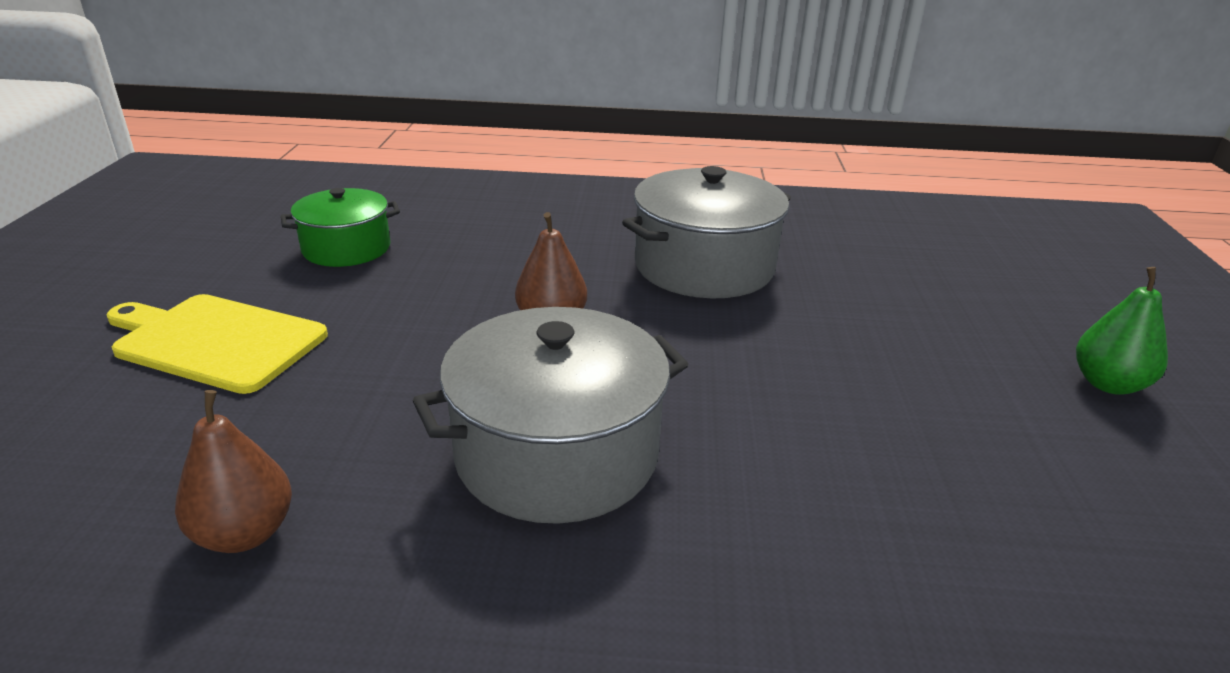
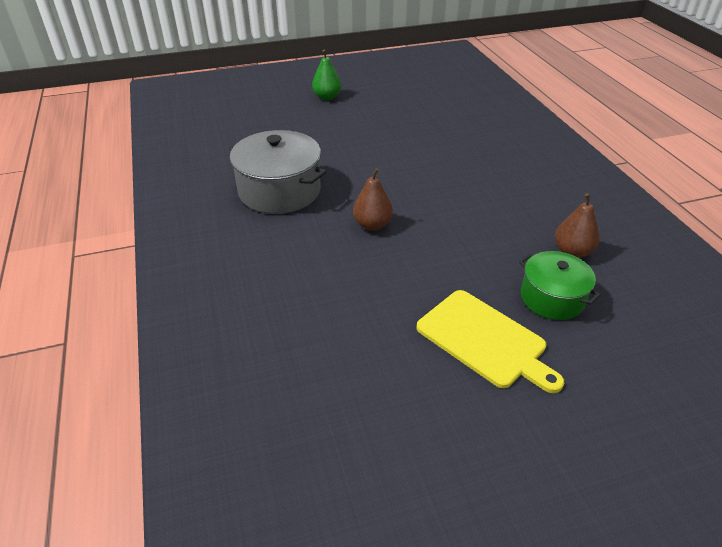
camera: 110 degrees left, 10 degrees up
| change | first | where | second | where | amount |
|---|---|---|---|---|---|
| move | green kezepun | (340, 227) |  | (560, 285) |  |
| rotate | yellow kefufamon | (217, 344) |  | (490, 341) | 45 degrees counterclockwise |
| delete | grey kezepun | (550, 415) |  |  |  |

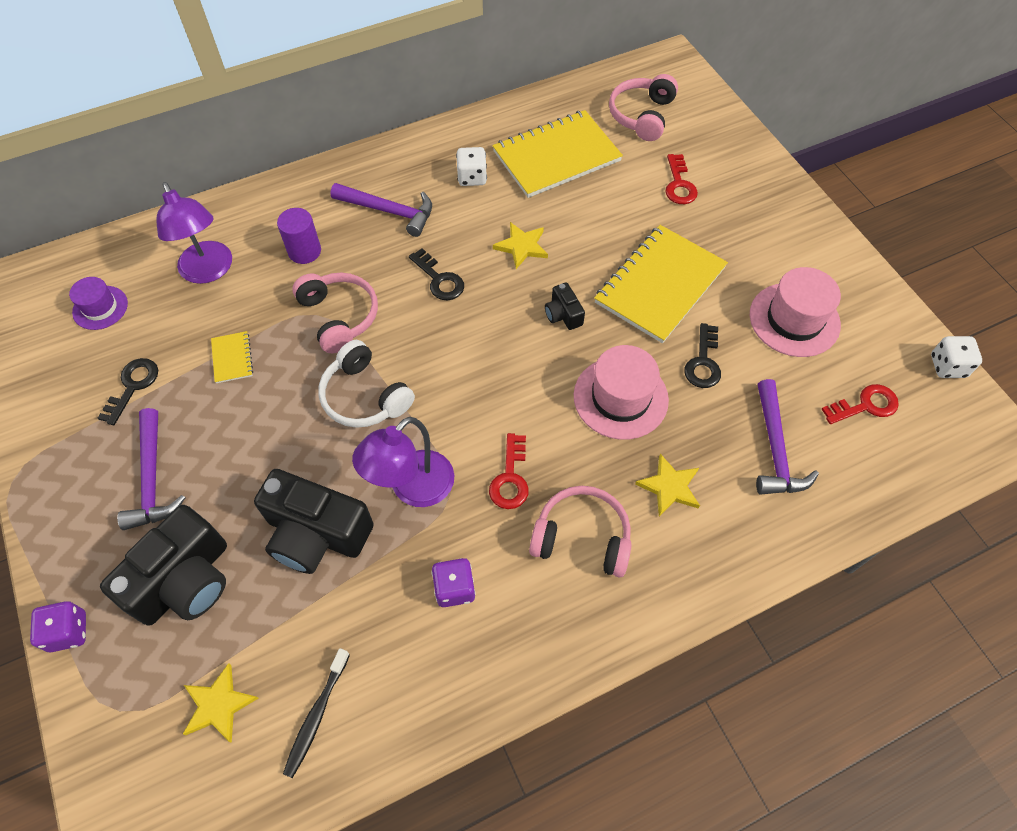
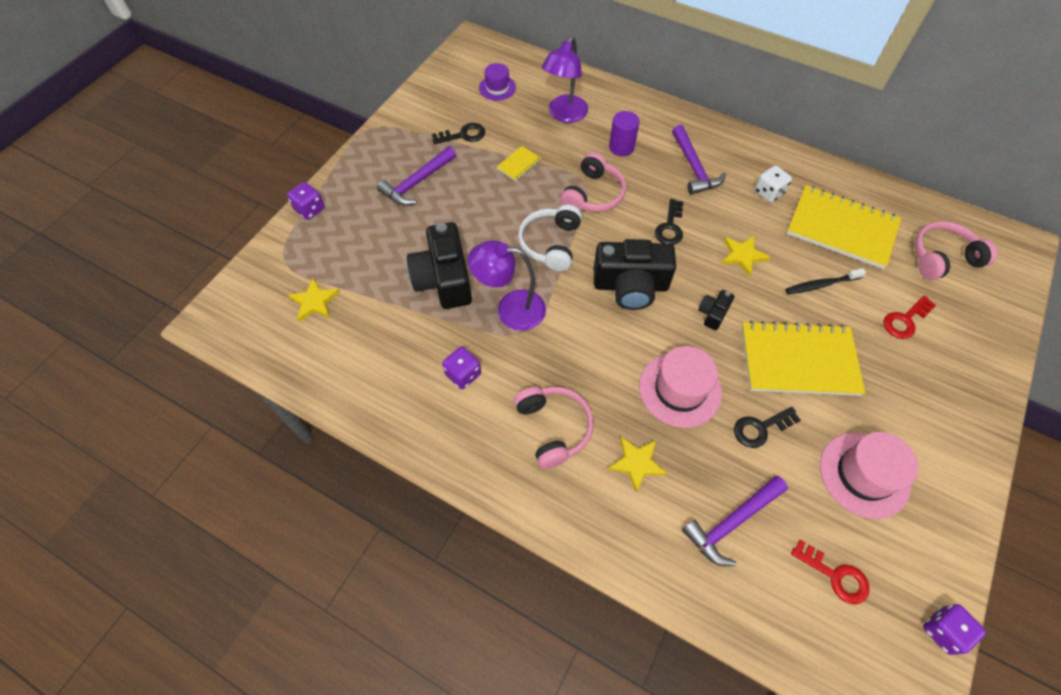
camera: 55 degrees right, 0 degrees up
| change | first | where | second | where | amount |
|---|---|---|---|---|---|
| recolor | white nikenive | (956, 357) | purple nikenive | (954, 629) |  |
| delete | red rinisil | (509, 471) |  |  |  |
| move | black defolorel | (163, 565) |  | (635, 274) |  |
| move | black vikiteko | (316, 713) |  | (826, 281) |  |

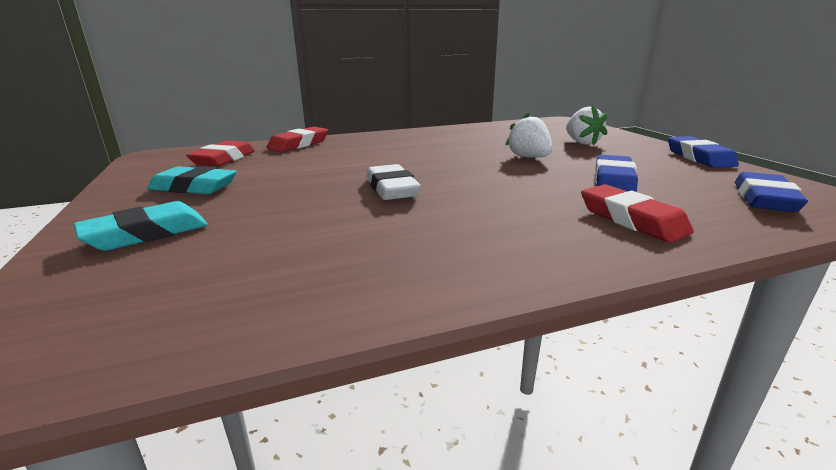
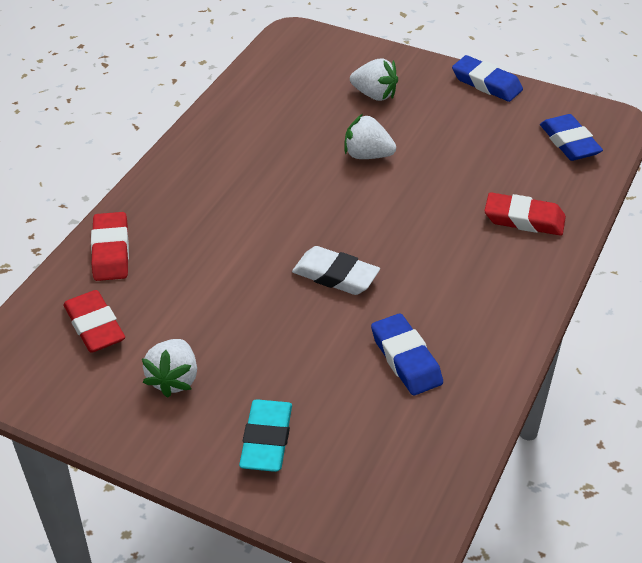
camera: 45 degrees left, 20 degrees up
| change | first | where | second | where | amount |
|---|---|---|---|---|---|
| move | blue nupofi | (616, 173) |  | (407, 354) |  |
| replace | turquoise nupofi | (192, 180) | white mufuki | (169, 368) |  |

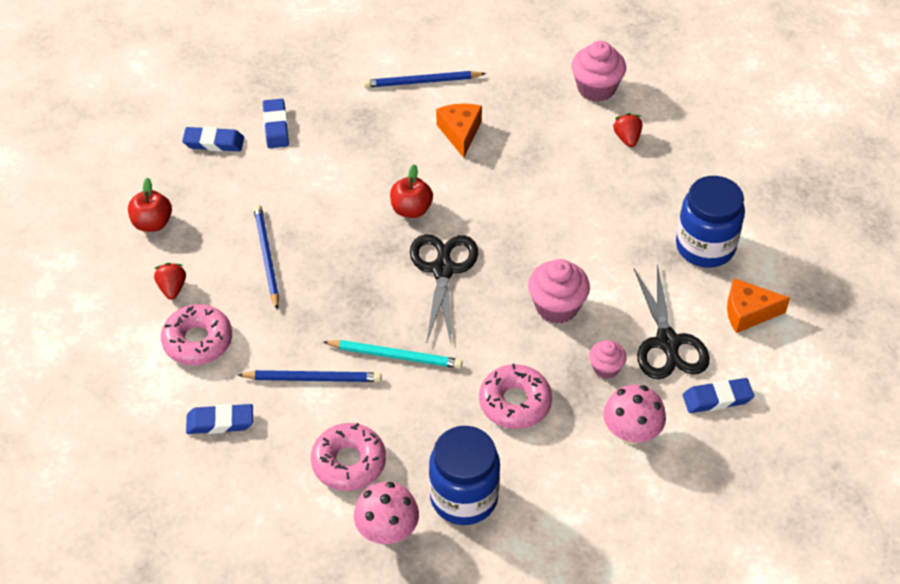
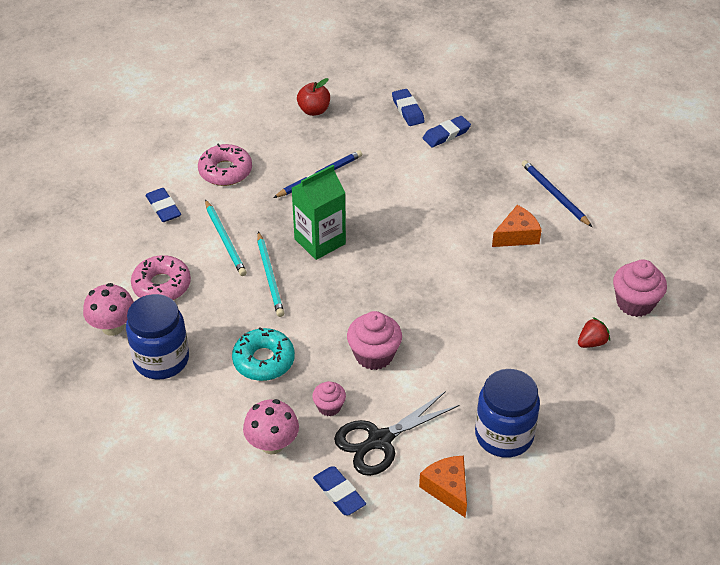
camera: 65 degrees right, 5 degrees down
| change | first | where | second | where | amount |
|---|---|---|---|---|---|
| delete | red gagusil | (411, 191) |  |  |  |
| delete | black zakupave | (444, 288) |  |  |  |
| delete | red mufuki | (170, 281) |  |  |  |
| recolor | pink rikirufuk | (515, 396) | turquoise rikirufuk | (263, 354) |  |
| recolor | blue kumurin | (310, 376) | turquoise kumurin | (226, 238) |  |
| insert |  |  | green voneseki | (319, 212) |  |

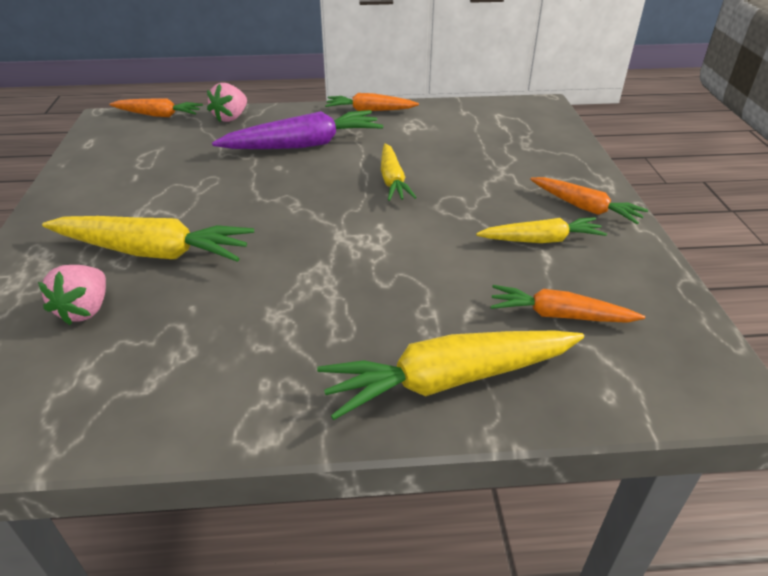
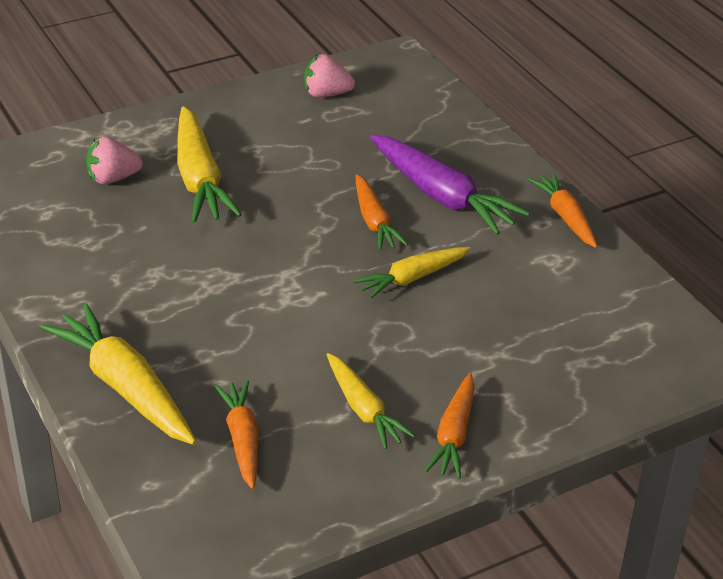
camera: 65 degrees right, 0 degrees up
| change | first | where | second | where | amount |
|---|---|---|---|---|---|
| move | pink mufuki | (227, 102) |  | (329, 75) |  |
| move | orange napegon | (156, 107) |  | (382, 213) |  |

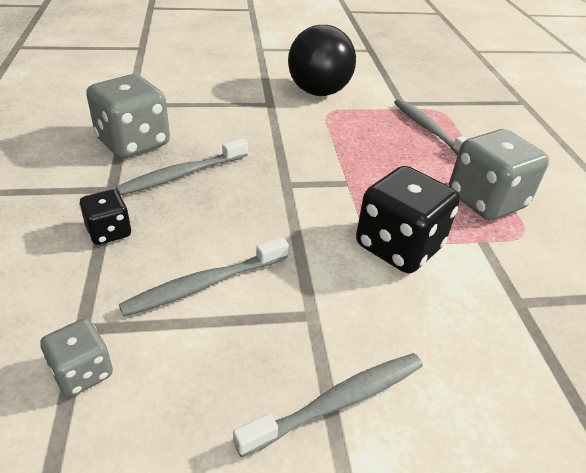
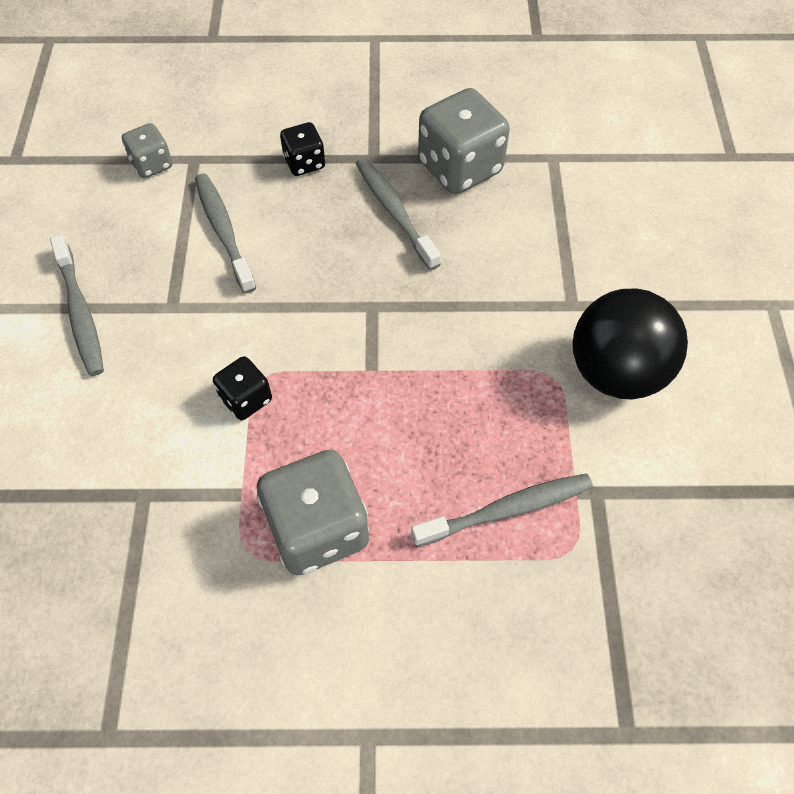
camera: 100 degrees right, 20 degrees up
| change | first | where | second | where | amount |
|---|---|---|---|---|---|
| resize | black nikenive | (408, 219) |  | (242, 388) | x0.53 |

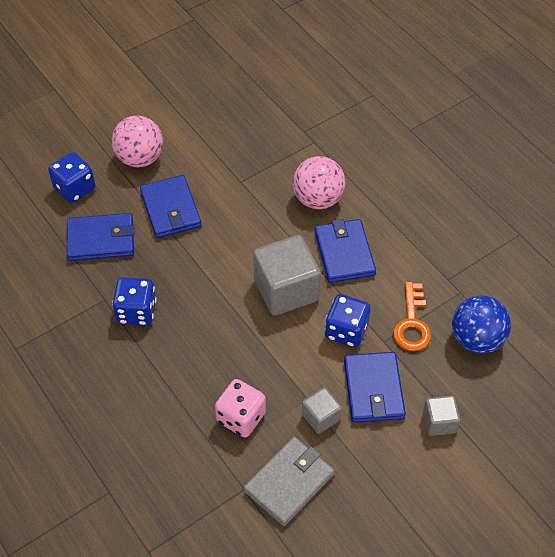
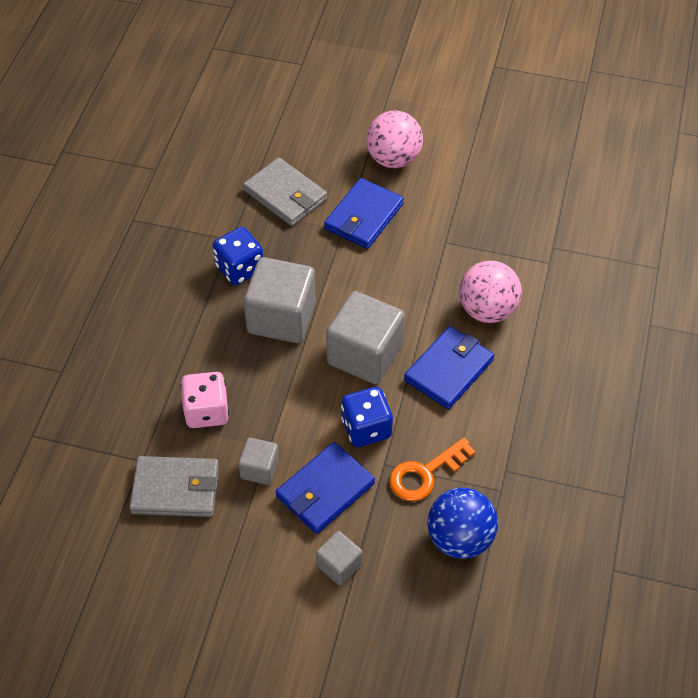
camera: 50 degrees right, 0 degrees up
| change | first | where | second | where | amount |
|---|---|---|---|---|---|
| delete | blue nikenive | (72, 177) |  |  |  |
| recolor | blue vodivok | (100, 237) | grey vodivok | (285, 191) |  |
| insert |  |  | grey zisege | (280, 300) |  |

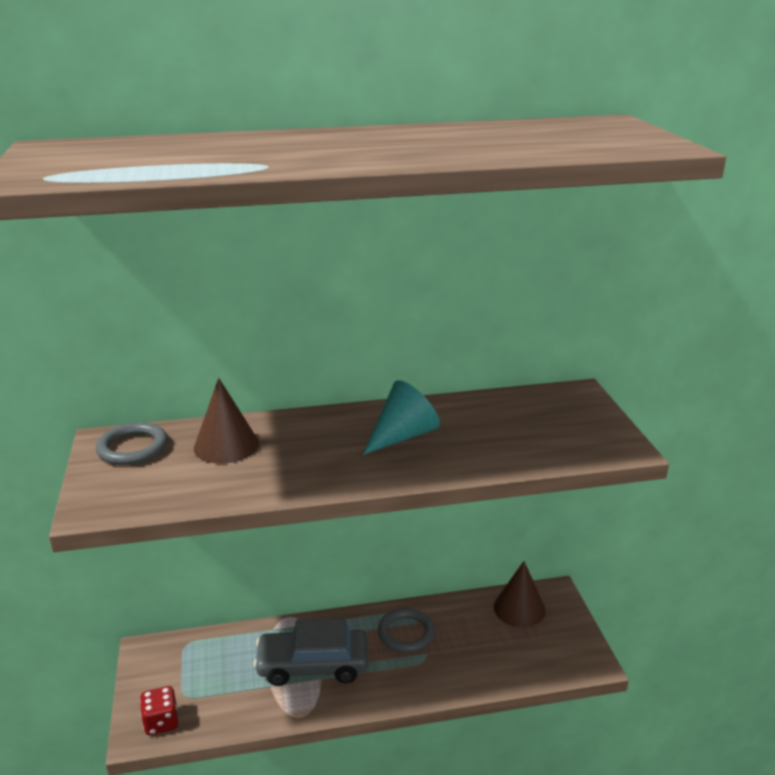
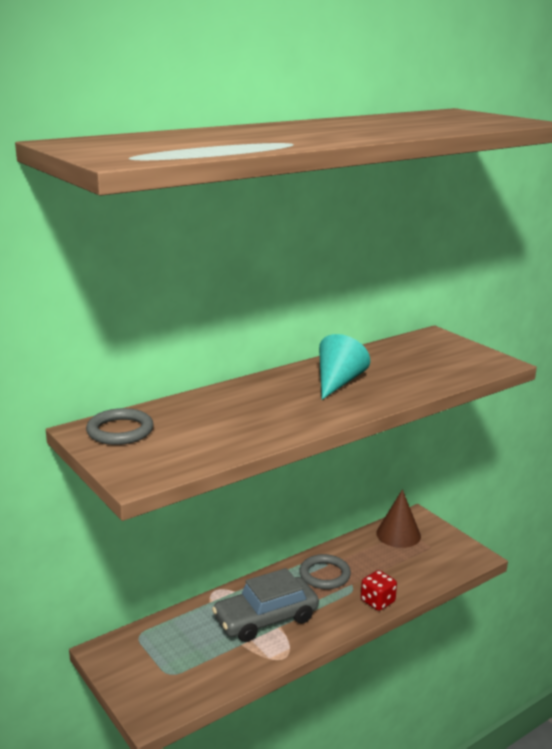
camera: 25 degrees left, 5 degrees down
| change | first | where | second | where | amount |
|---|---|---|---|---|---|
| delete | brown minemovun | (226, 421) |  |  |  |
| move | red nikenive | (159, 710) |  | (379, 590) |  |

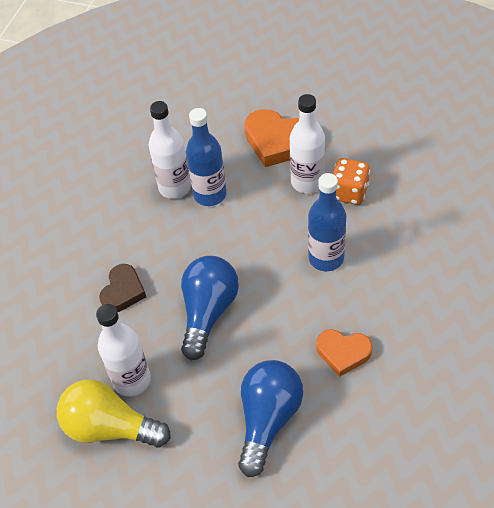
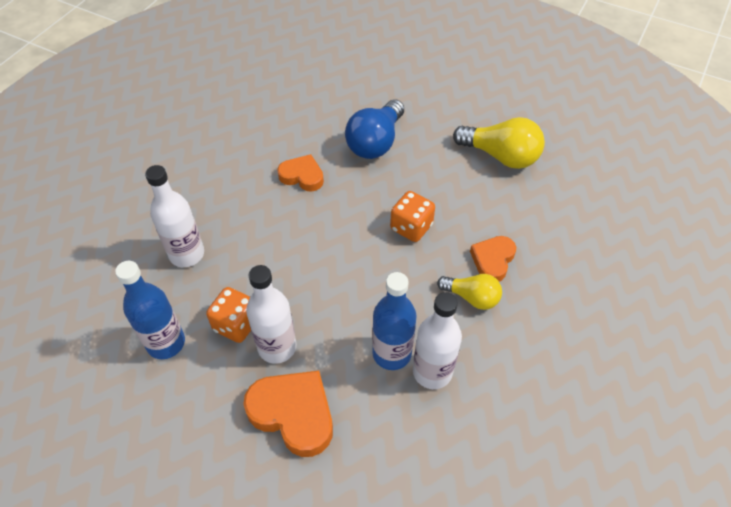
camera: 175 degrees left, 0 degrees up
| change | first | where | second | where | amount |
|---|---|---|---|---|---|
| move | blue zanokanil | (327, 222) |  | (150, 310) |  |
| replace | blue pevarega | (210, 308) | orange nikenive | (412, 216) |  |
| recolor | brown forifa | (122, 288) | orange forifa | (493, 259) |  |
| move | white zanokanil | (123, 350) |  | (174, 216) |  |
| insert |  |  | yellow pevarega | (469, 292) |  |

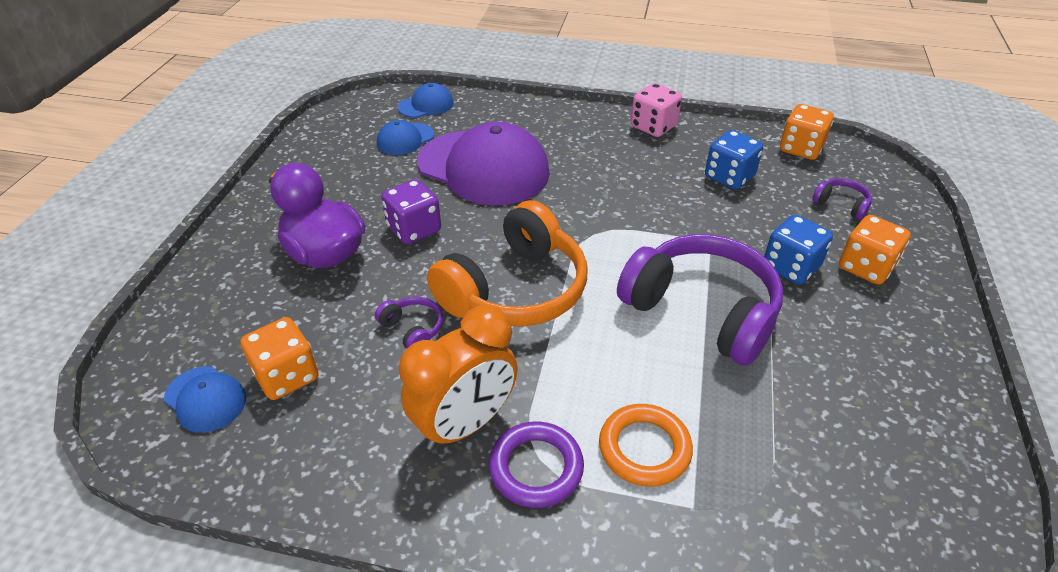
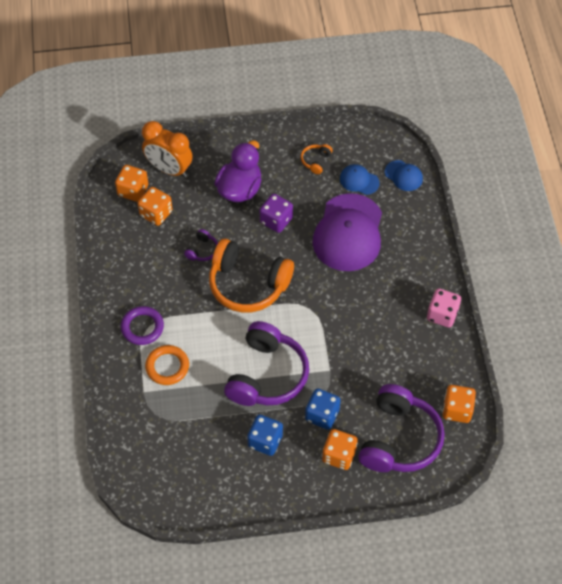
camera: 70 degrees right, 15 degrees up
| change | first | where | second | where | amount |
|---|---|---|---|---|---|
| move | blue nikenive | (734, 160) |  | (265, 435) |  |
| resize | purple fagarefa | (842, 199) |  | (401, 428) | x2.40 |
| move | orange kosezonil | (458, 377) |  | (167, 149) |  |
| replace | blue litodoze | (205, 399) | orange nikenive | (131, 183) |  |
| insert |  |  | orange fagarefa | (317, 159) |  |

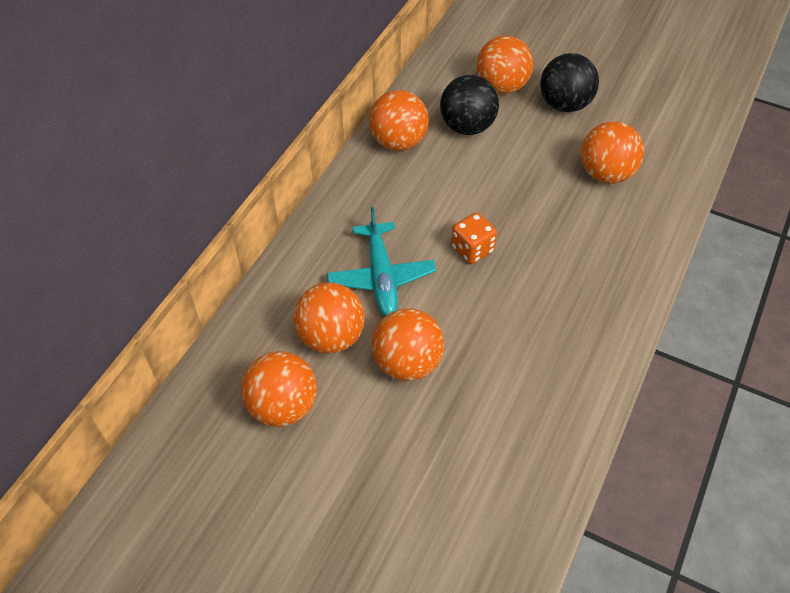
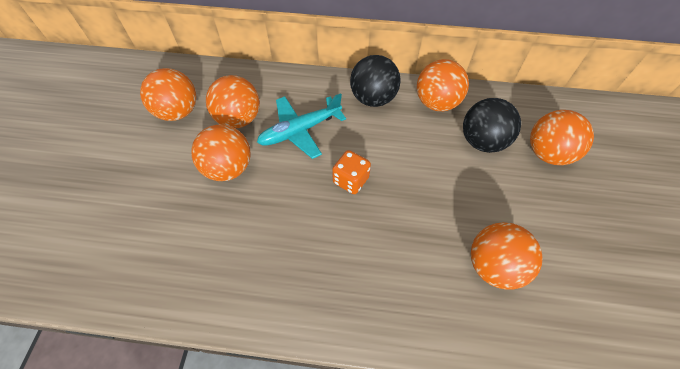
camera: 70 degrees right, 5 degrees up
| change | first | where | second | where | amount |
|---|---|---|---|---|---|
| move | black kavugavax | (569, 82) |  | (375, 81) |  |

